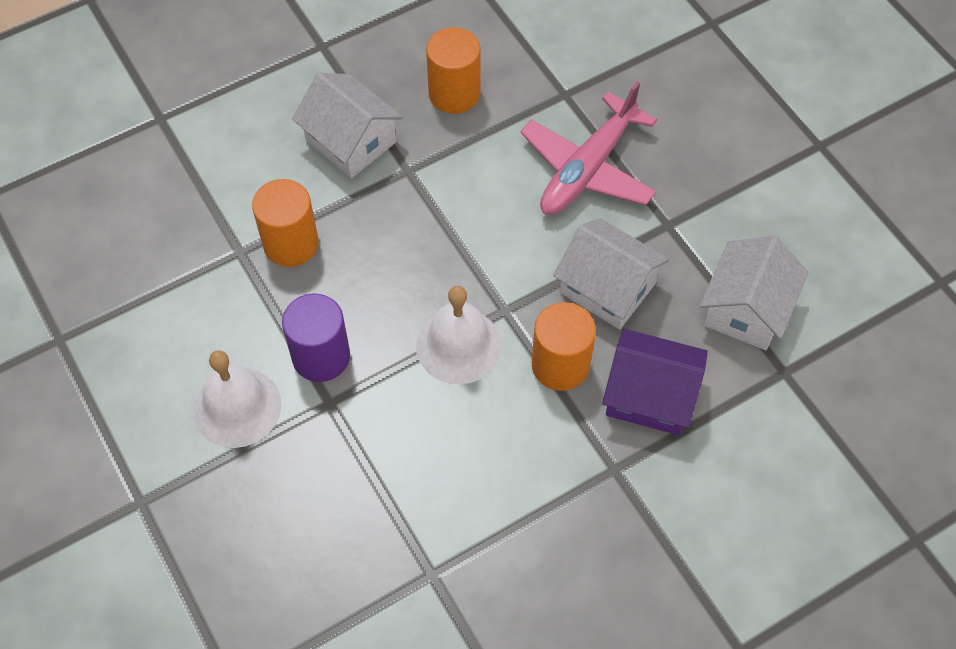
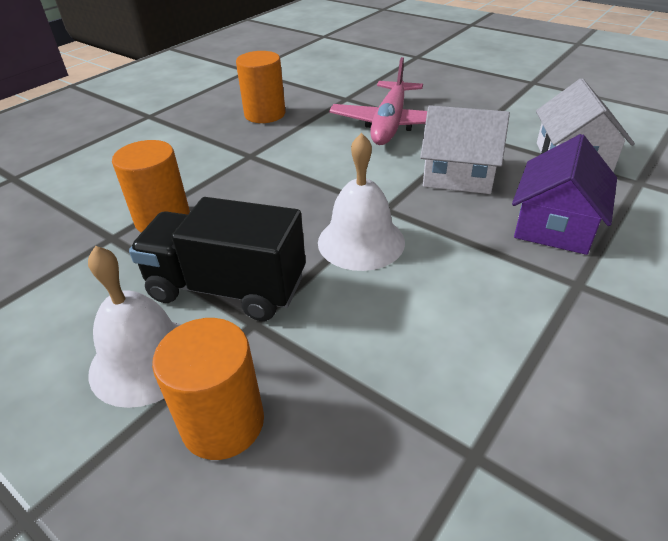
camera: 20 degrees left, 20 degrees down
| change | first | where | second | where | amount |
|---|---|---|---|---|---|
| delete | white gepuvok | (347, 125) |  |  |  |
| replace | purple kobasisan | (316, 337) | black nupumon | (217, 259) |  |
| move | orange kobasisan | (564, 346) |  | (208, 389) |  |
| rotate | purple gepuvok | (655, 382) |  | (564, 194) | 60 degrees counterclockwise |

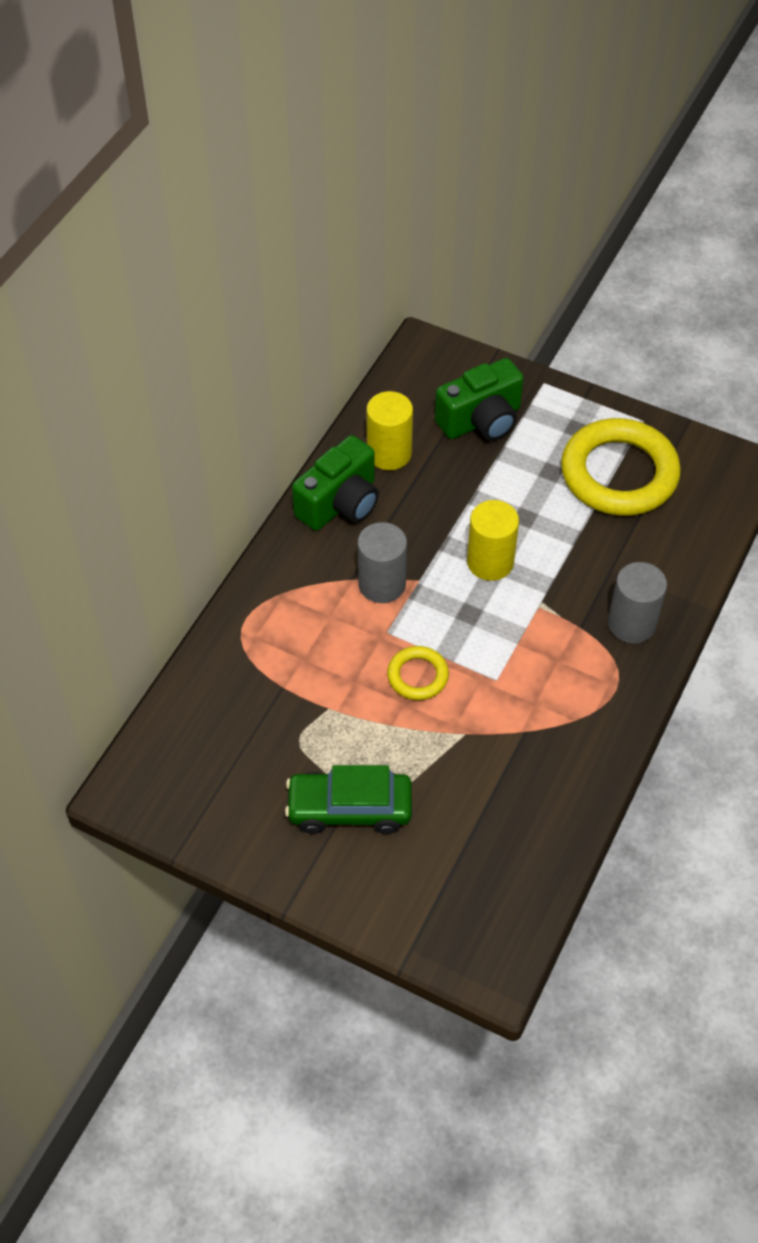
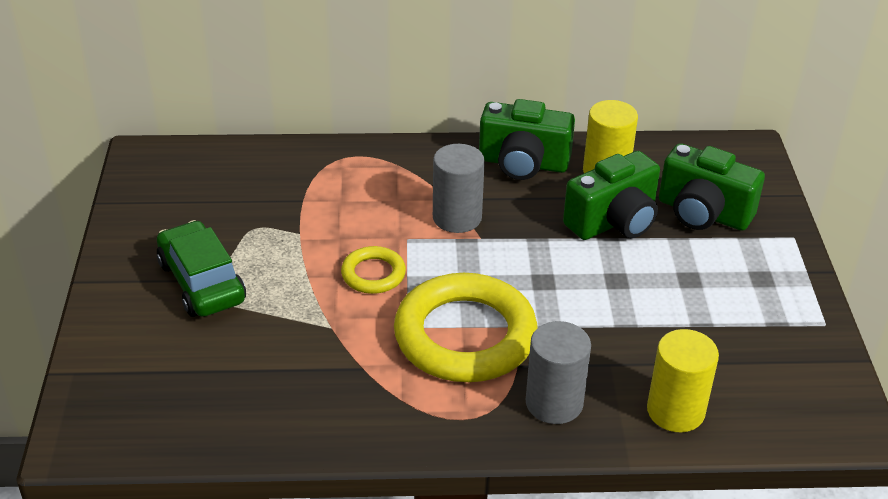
camera: 60 degrees right, 15 degrees down
| change | first | where | second | where | amount |
|---|---|---|---|---|---|
| move | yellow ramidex | (621, 467) |  | (466, 327) |  |
| move | yellow kobasisan | (493, 540) |  | (683, 380) |  |
| insert |  |  | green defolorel | (611, 195) |  |

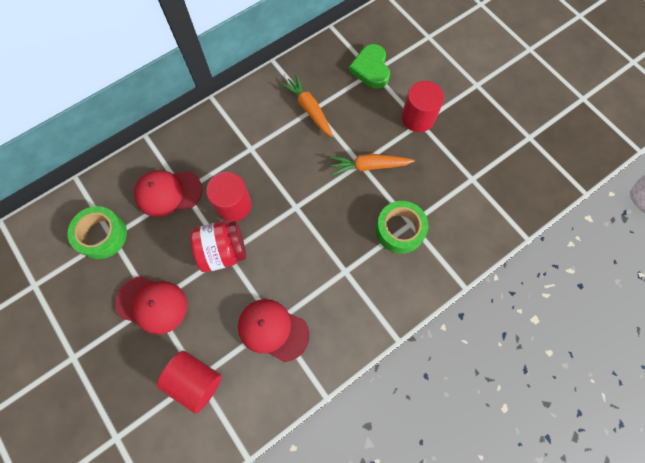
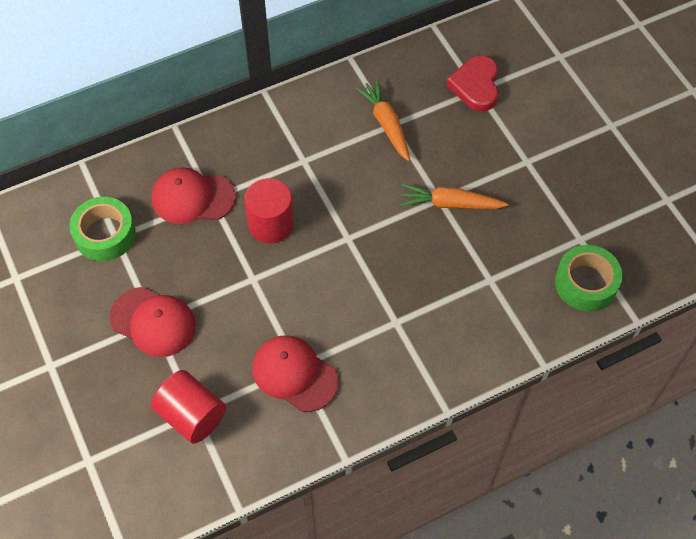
camera: 10 degrees right, 10 degrees down
| change | first | where | second | where | amount |
|---|---|---|---|---|---|
| recolor | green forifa | (369, 66) | red forifa | (472, 83) |  |
| delete | red kobasisan | (422, 106) |  |  |  |
| move | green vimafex | (402, 227) |  | (588, 278) |  |
| delete | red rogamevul | (218, 246) |  |  |  |

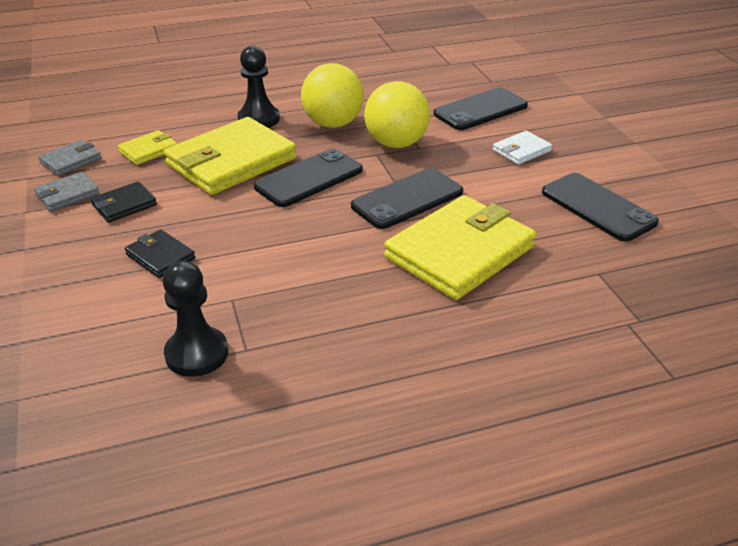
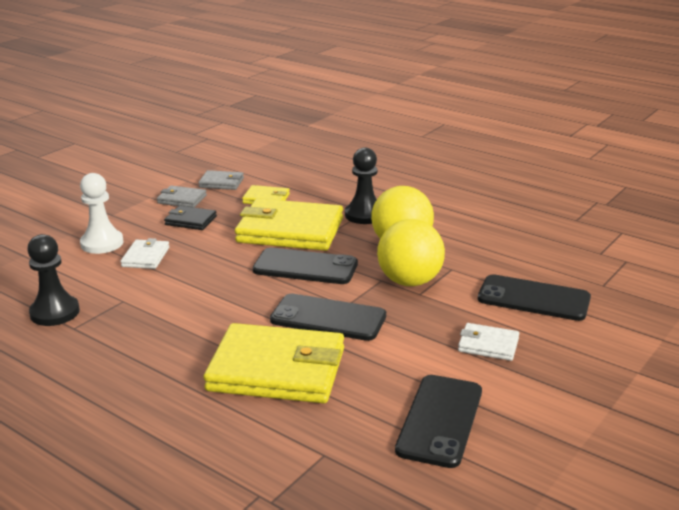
camera: 55 degrees right, 10 degrees down
| change | first | where | second | where | amount |
|---|---|---|---|---|---|
| recolor | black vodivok | (160, 253) | white vodivok | (144, 253) |  |
| insert |  |  | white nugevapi | (101, 213) |  |

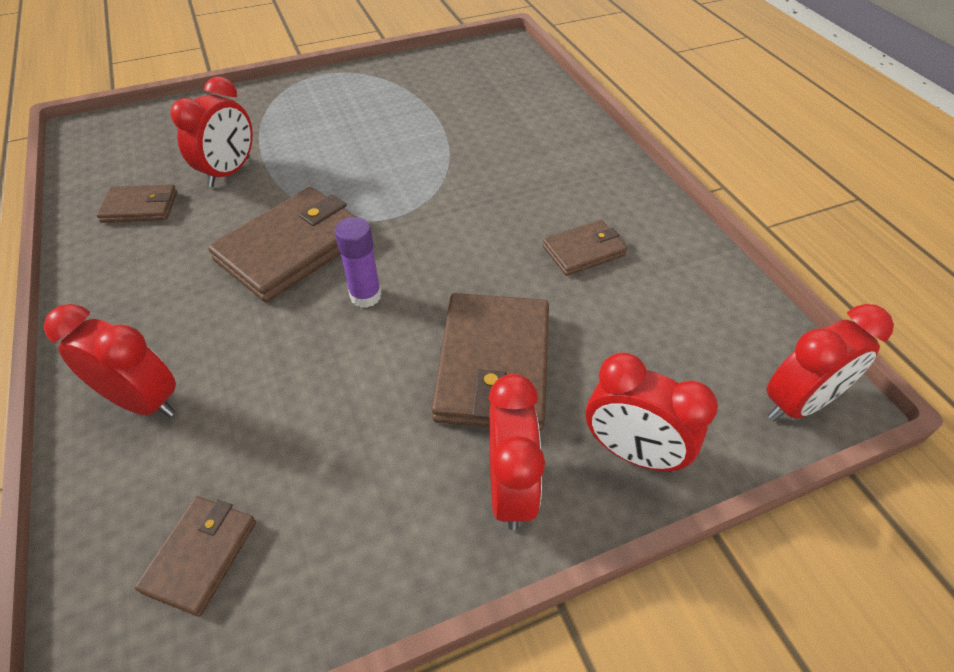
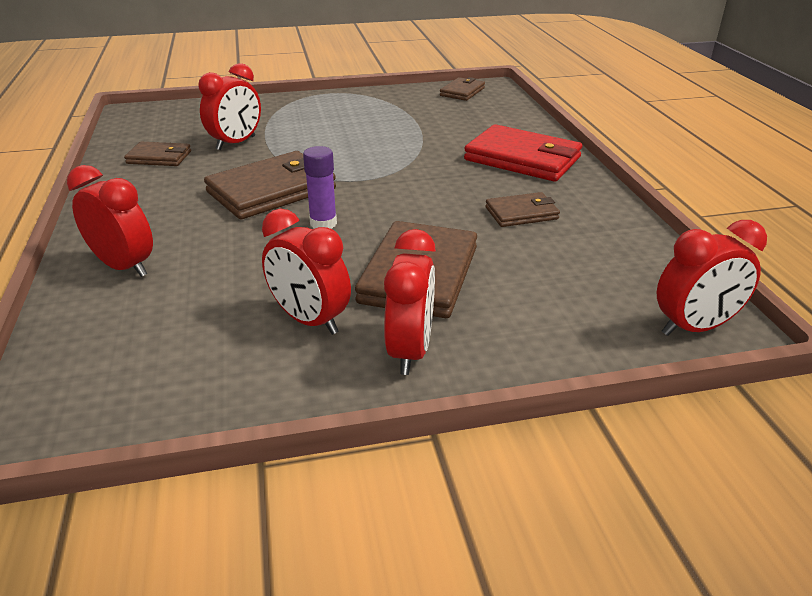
camera: 10 degrees right, 15 degrees down
| change | first | where | second | where | amount |
|---|---|---|---|---|---|
| move | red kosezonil | (652, 412) |  | (306, 272) |  |
| move | brown vodivok | (195, 556) |  | (462, 89) |  |
| insert |  |  | red vodivok | (523, 153) |  |

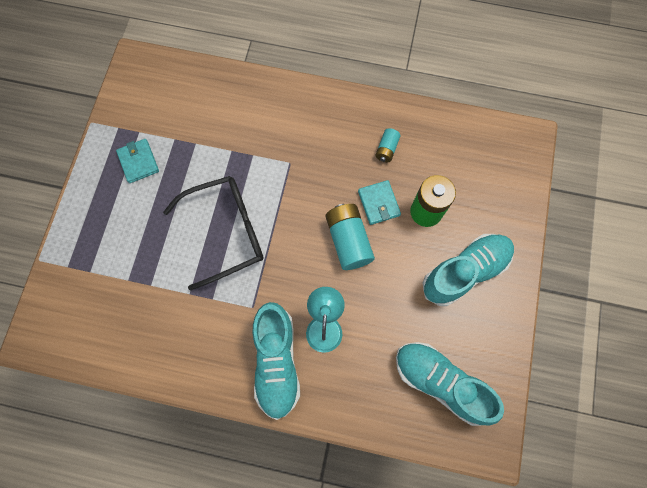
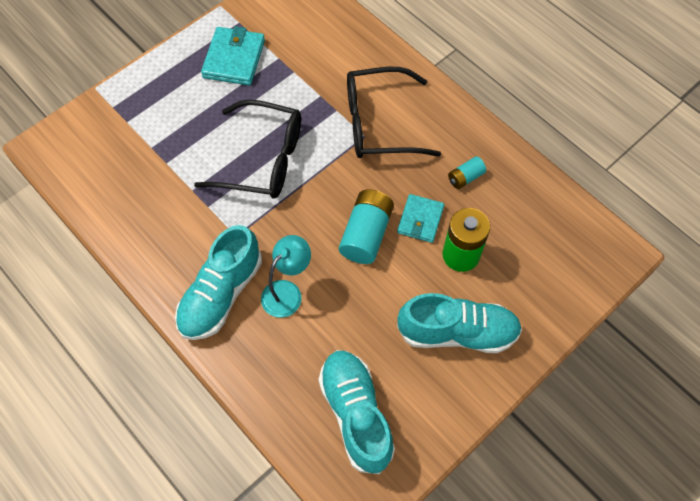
camera: 35 degrees right, 10 degrees down
| change | first | where | second | where | amount |
|---|---|---|---|---|---|
| resize | turquoise vodivok | (137, 161) |  | (233, 55) | x1.50 |
| insert |  |  | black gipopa | (394, 112) |  |

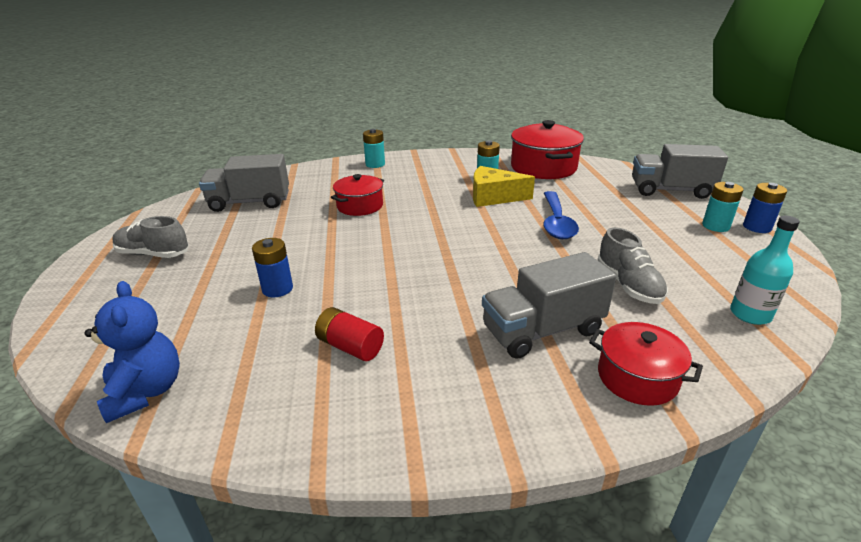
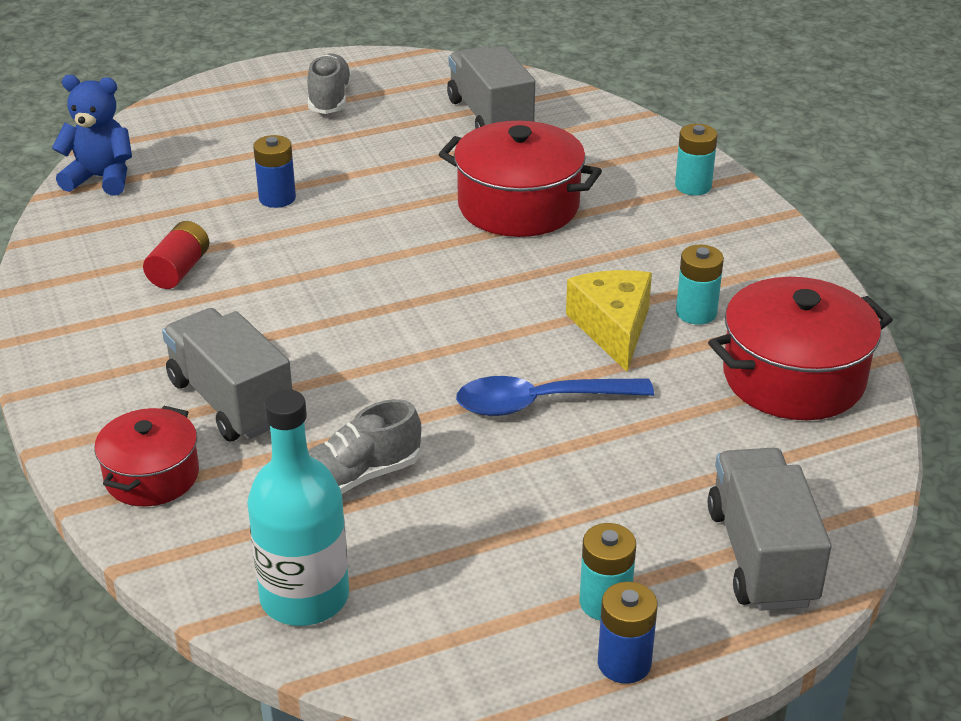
camera: 75 degrees right, 5 degrees up
| change | first | where | second | where | amount |
|---|---|---|---|---|---|
| resize | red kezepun | (357, 195) |  | (520, 179) | x1.63 |
| resize | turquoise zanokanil | (765, 270) |  | (298, 507) | x1.54 |
| rotate | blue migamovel | (132, 352) |  | (92, 135) | 135 degrees counterclockwise |

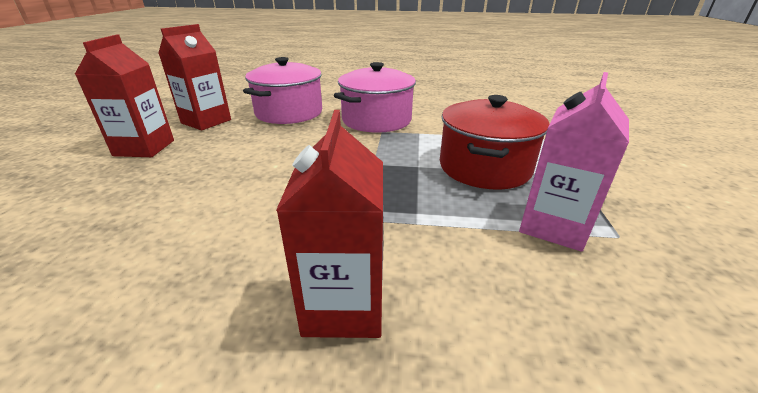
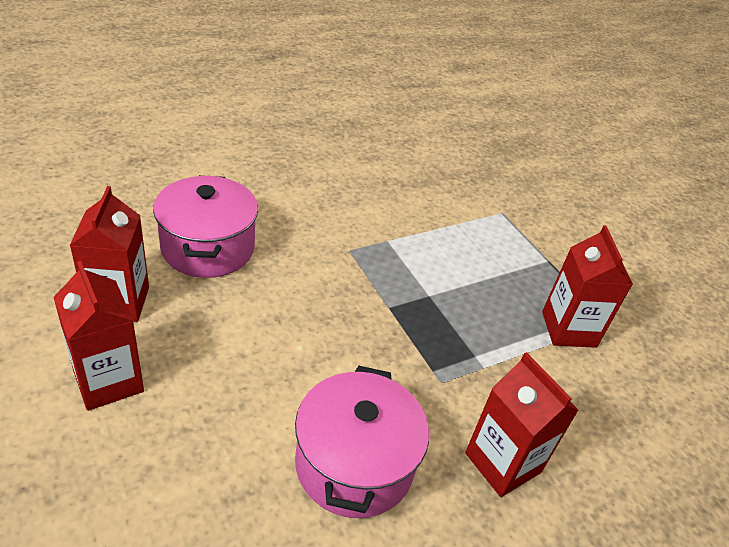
camera: 40 degrees left, 10 degrees up
| change | first | where | second | where | amount |
|---|---|---|---|---|---|
| move | pink kezepun | (375, 97) |  | (362, 441) |  |
| recolor | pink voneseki | (574, 162) | red voneseki | (587, 286) |  |
| delete | red kezepun | (495, 142) |  |  |  |

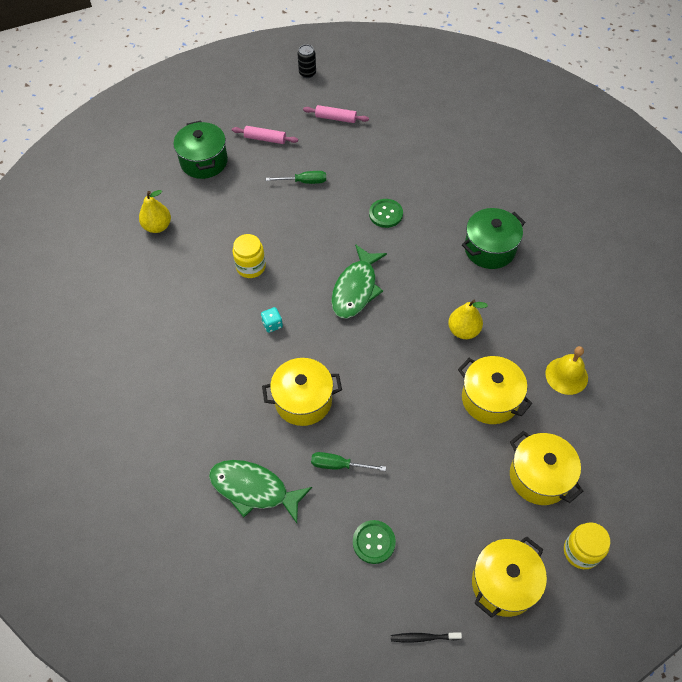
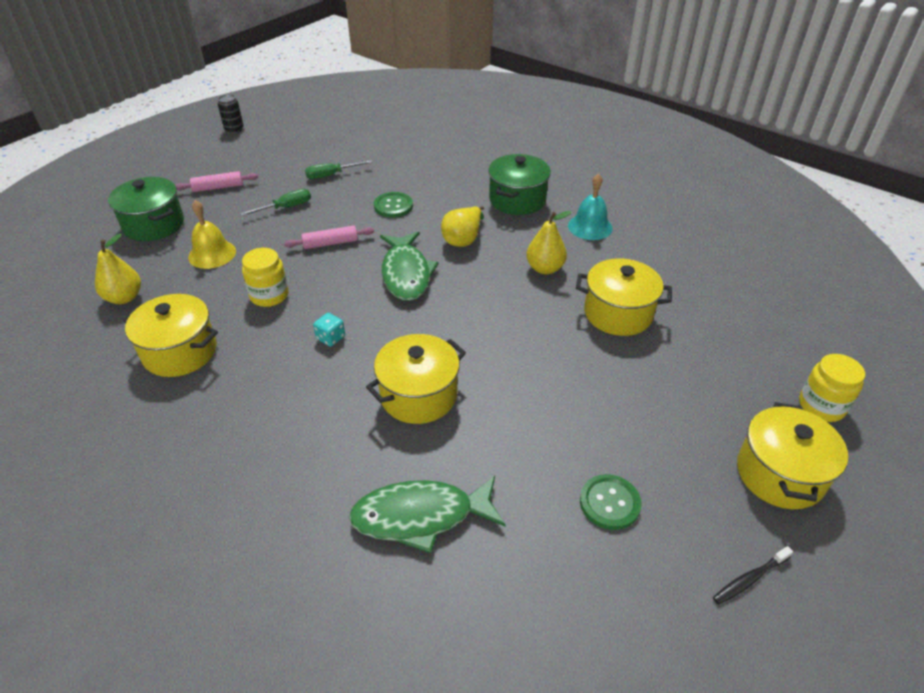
camera: 30 degrees left, 15 degrees down
| change | first | where | second | where | amount |
|---|---|---|---|---|---|
| move | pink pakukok | (336, 114) |  | (329, 237) |  |
| move | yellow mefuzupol | (566, 370) |  | (212, 234) |  |
| move | yellow kezepun | (546, 468) |  | (170, 335) |  |
| move | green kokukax | (348, 461) |  | (338, 169) |  |
| insert |  |  | turquoise mefuzupol | (590, 206) |  |
| insert |  |  | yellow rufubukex | (462, 226) |  |

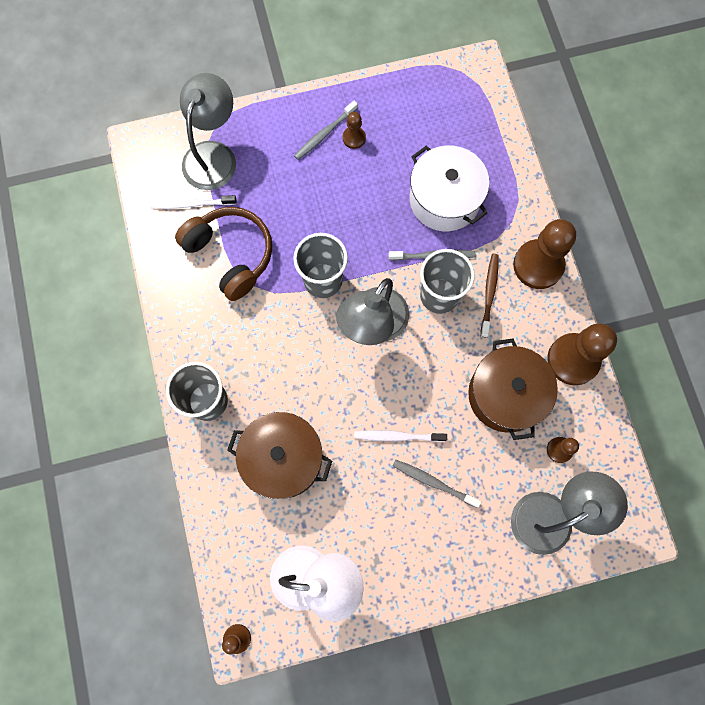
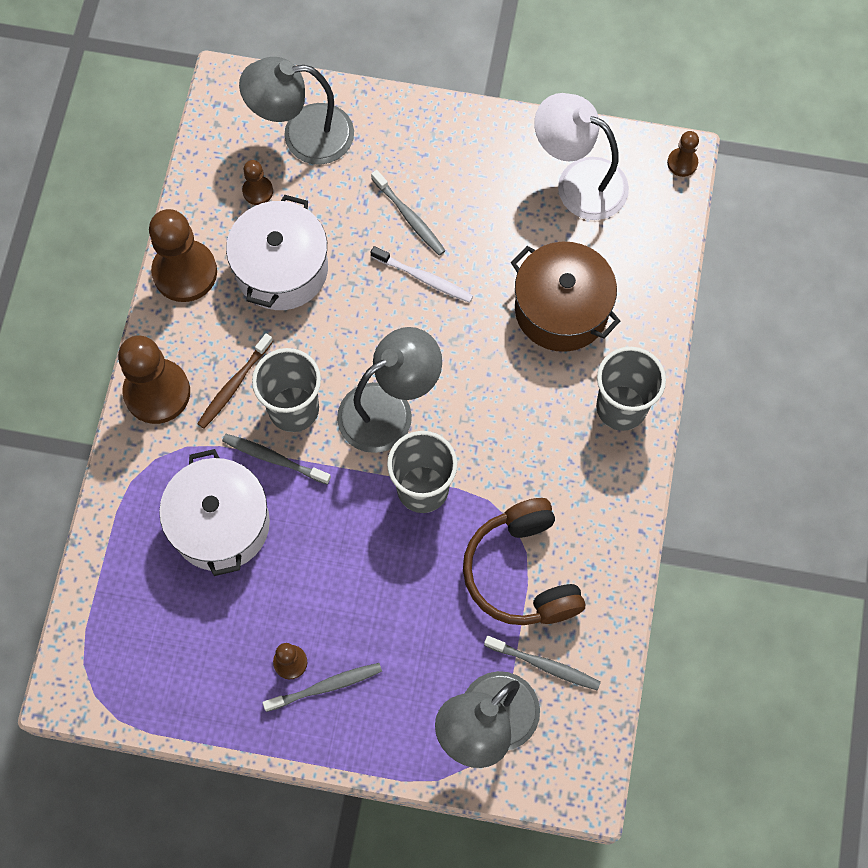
camera: 155 degrees left, 5 degrees down
| change | first | where | second | where | amount |
|---|---|---|---|---|---|
| recolor | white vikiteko | (193, 202) | grey vikiteko | (542, 663) |  |
| recolor | brown kezepun | (513, 389) | white kezepun | (277, 252) |  |

